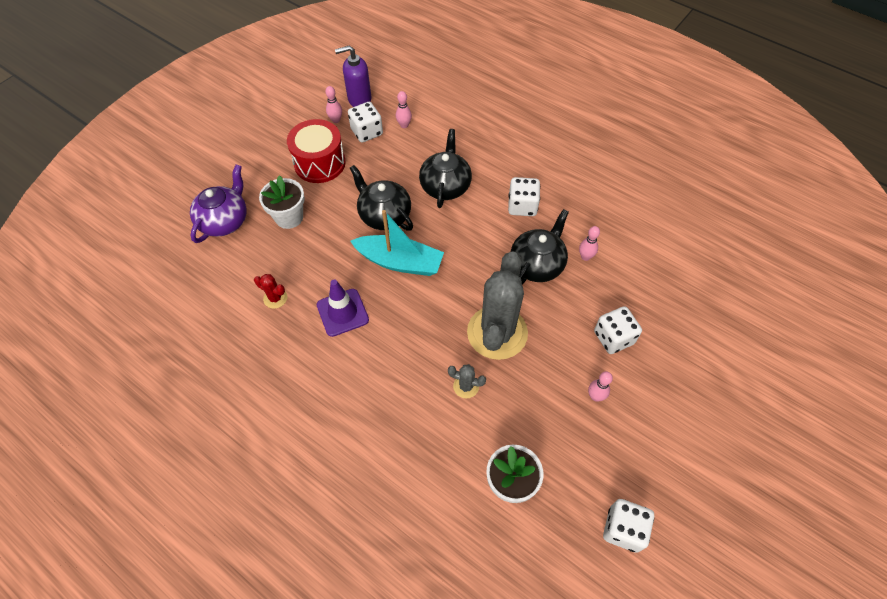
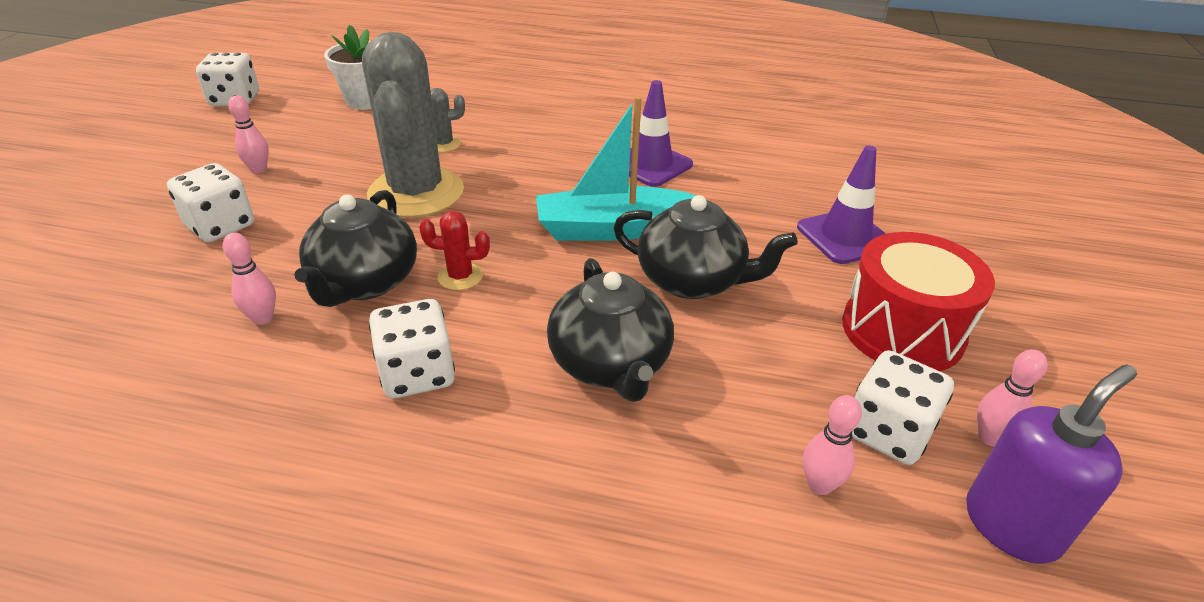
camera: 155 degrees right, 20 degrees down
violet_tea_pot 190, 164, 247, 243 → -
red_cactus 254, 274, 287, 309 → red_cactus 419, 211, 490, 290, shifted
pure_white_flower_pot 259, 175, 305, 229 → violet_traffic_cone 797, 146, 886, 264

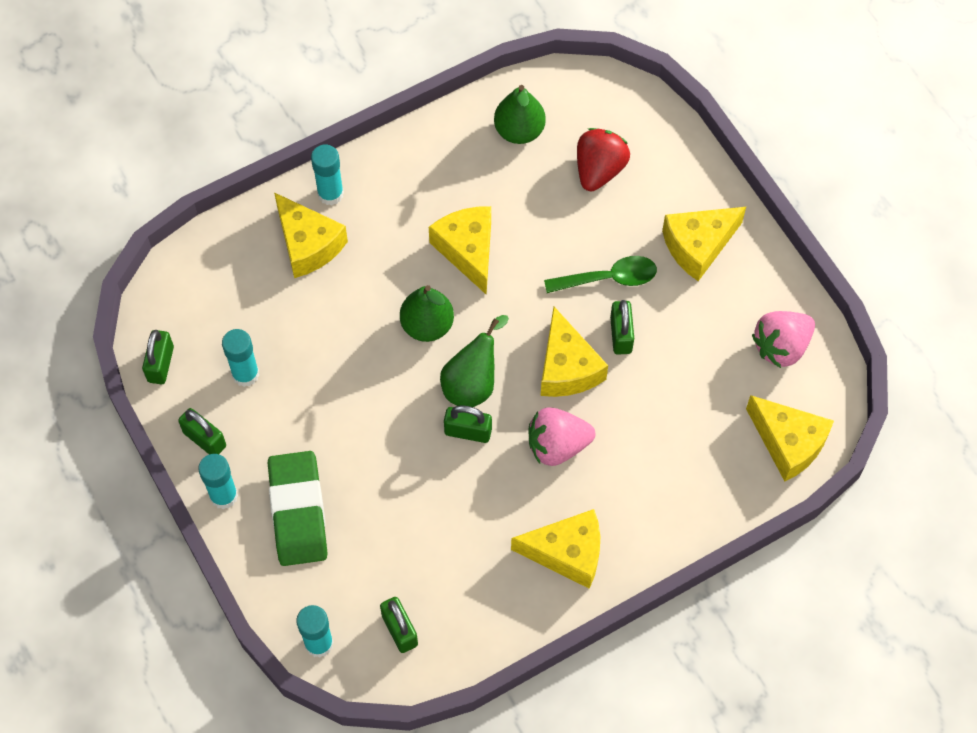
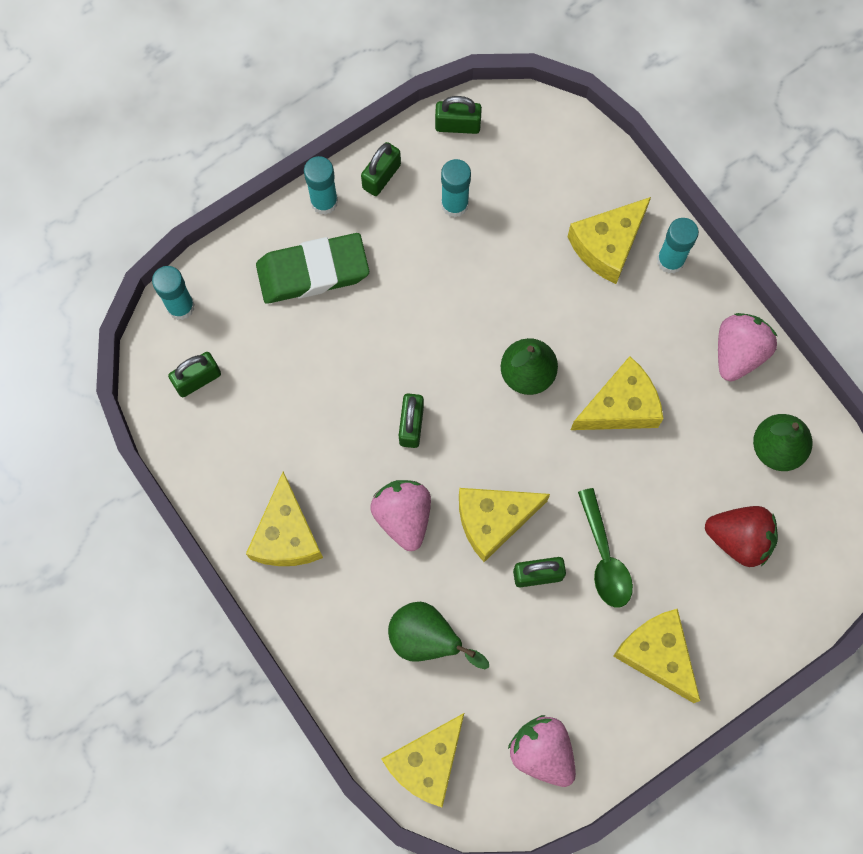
camera: 85 degrees right, 10 degrees up
- → rose-pink_berry 718, 313, 777, 381
leaf-green_pear 440, 315, 509, 407 → leaf-green_pear 388, 602, 489, 669, shifted

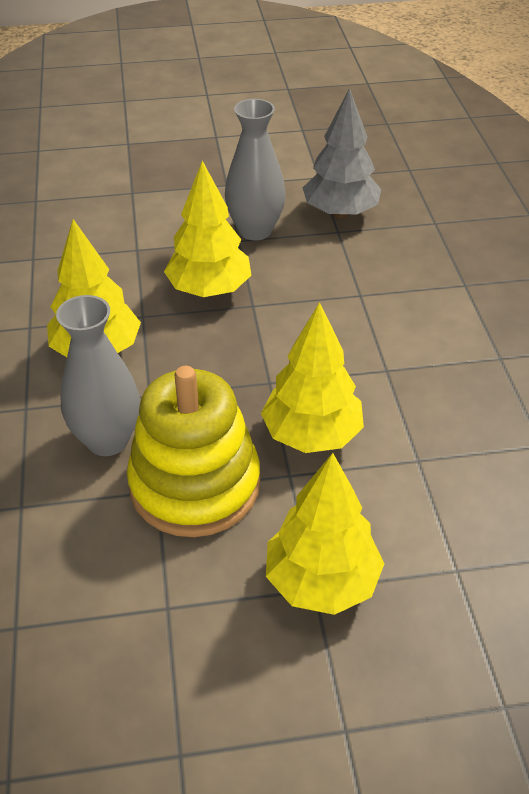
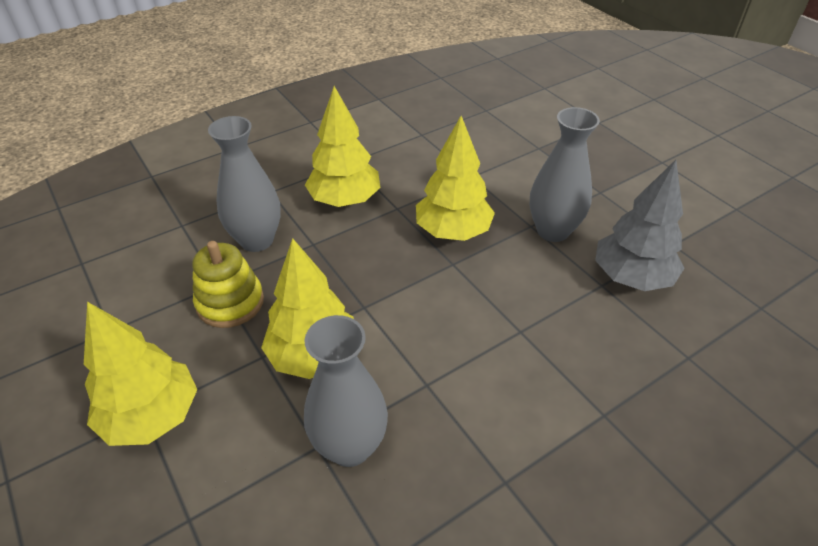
camera: 65 degrees right, 0 degrees up
- → gray_tall_vase 304, 315, 388, 467
yellow_stacking_toy 127, 366, 260, 537 → yellow_stacking_toy 192, 241, 264, 328, x0.62

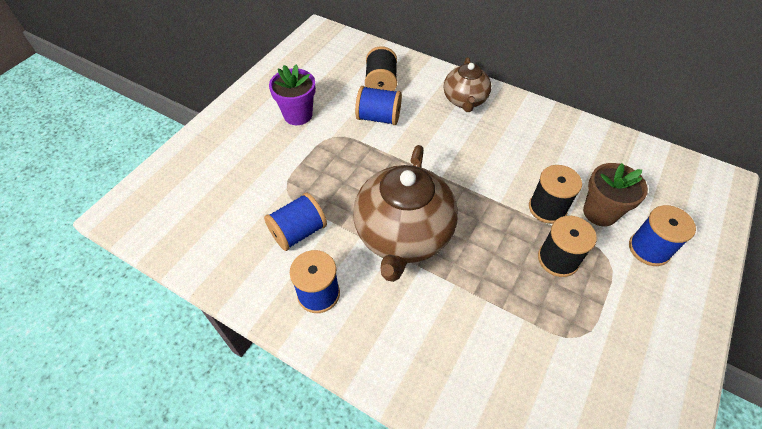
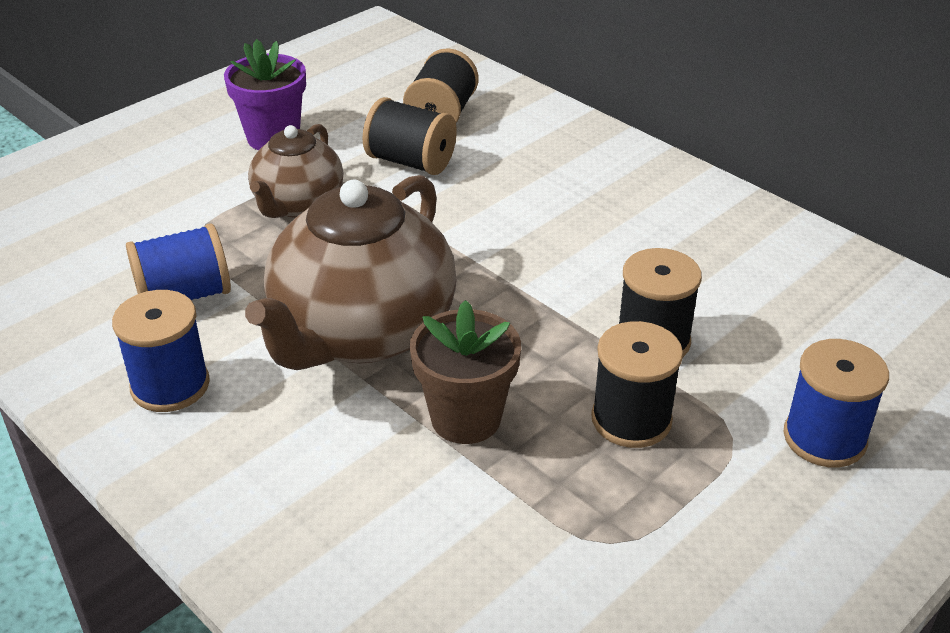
camera: 15 degrees right, 15 degrees down
dark_brown_tea_pot 444, 57, 491, 112 → dark_brown_tea_pot 248, 124, 343, 218, shifted
dark_brown_flower_pot 583, 163, 648, 226 → dark_brown_flower_pot 410, 300, 521, 444, shifted
cobalt_spool 355, 86, 402, 125 → jet-black_spool 363, 97, 457, 175

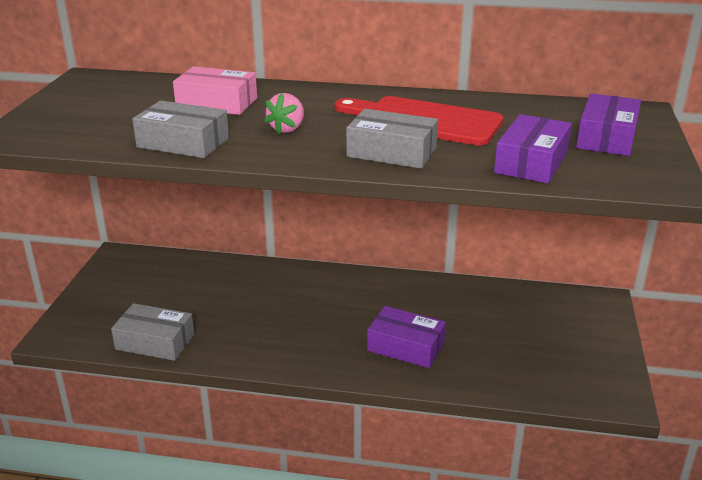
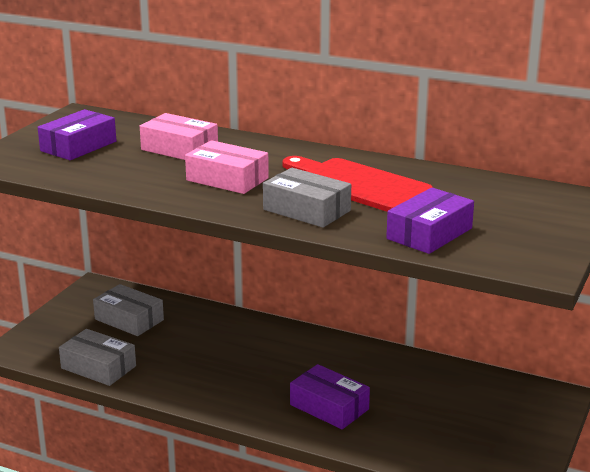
camera: 15 degrees right, 5 degrees down
gray_package 132, 100, 229, 158 → gray_package 93, 284, 164, 336, shifted
violet_package 576, 93, 641, 156 → violet_package 38, 109, 116, 160, shifted
rose-pink_berry 264, 93, 304, 134 → rose-pink_package 185, 140, 269, 194

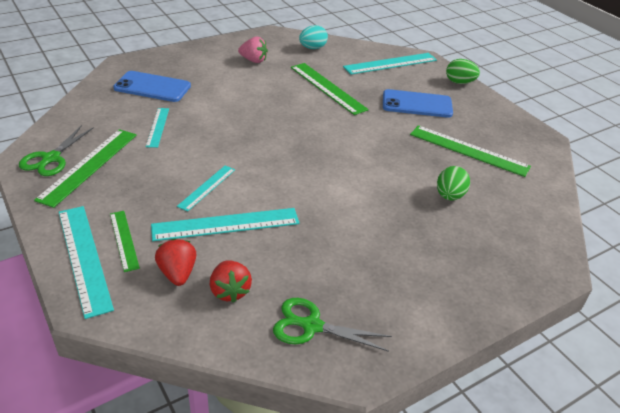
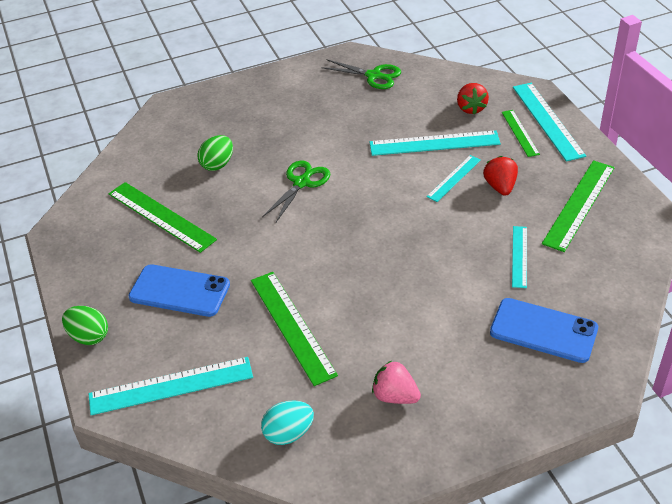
camera: 165 degrees left, 5 degrees up
leaf-green_scissors 19, 125, 94, 176 → leaf-green_scissors 262, 161, 330, 222, shifted
red_berry 210, 260, 252, 303 → red_berry 483, 156, 518, 196, shifted

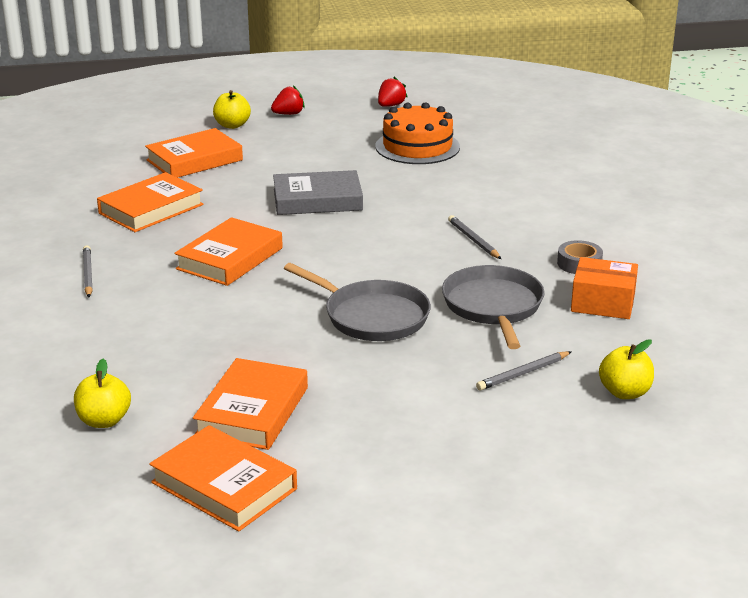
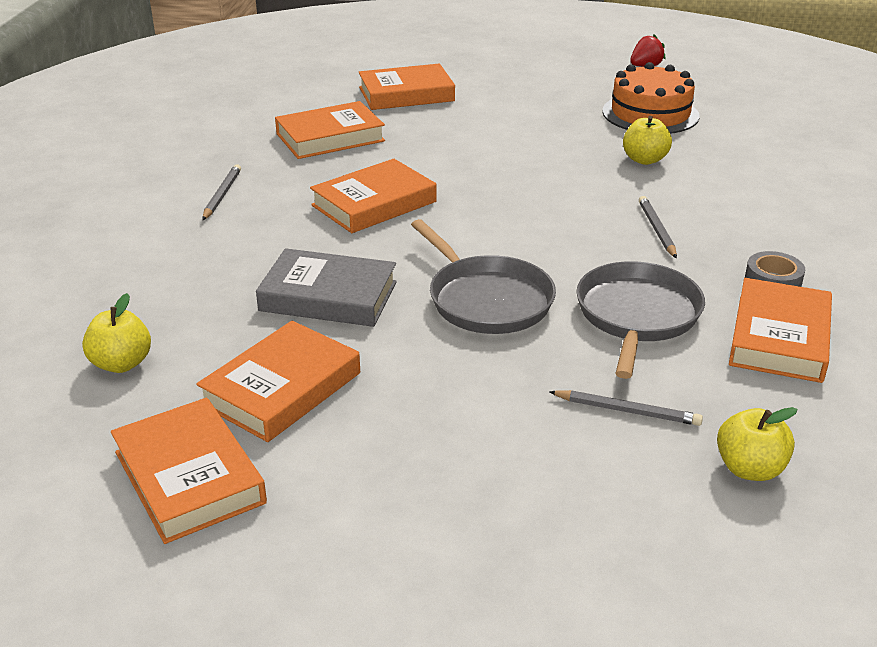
camera: 20 degrees right, 5 degrees up
red_berry 271, 85, 305, 115 → -
yellow_toy_apple 213, 90, 251, 129 → yellow_toy_apple 623, 116, 672, 165, shifted
gray_book 273, 170, 363, 215 → gray_book 256, 248, 397, 327, shifted
orange_package 571, 257, 638, 319 → orange_book 729, 278, 832, 383
gray_pencil 476, 351, 572, 391 → gray_pencil 549, 390, 703, 426, 150 degrees counterclockwise

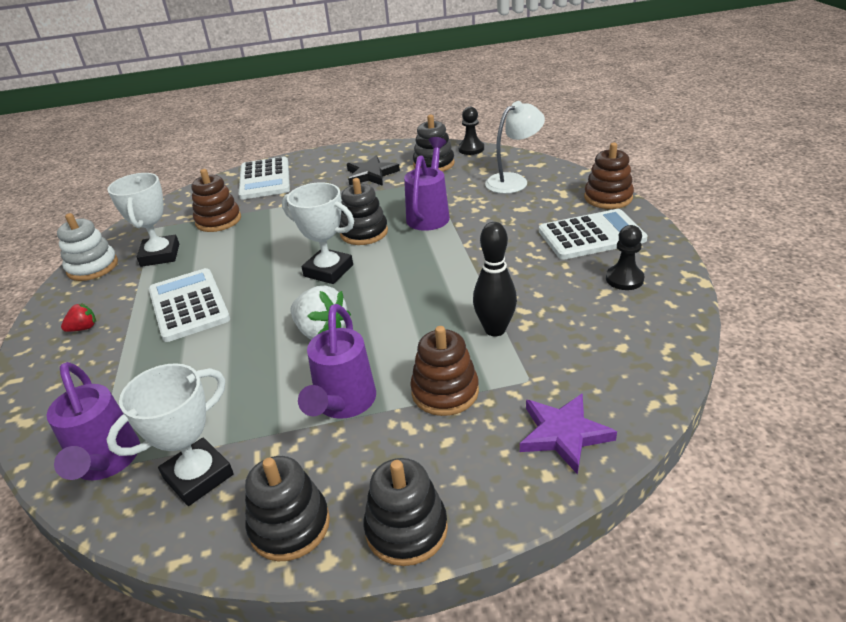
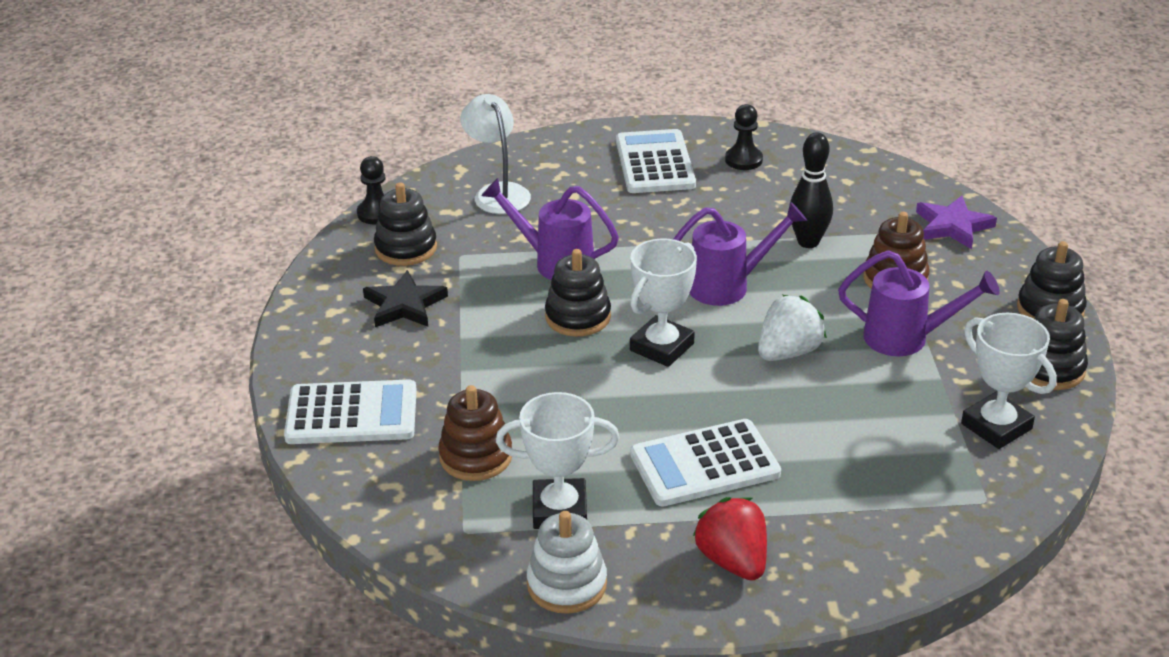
camera: 85 degrees left, 0 degrees up
dark_brown_stacking_toy 584, 143, 634, 209 → -
violet_watering_can 46, 362, 140, 480 → violet_watering_can 674, 201, 807, 306, shifted
red_berry 61, 303, 96, 332 → red_berry 693, 497, 767, 581, x1.90

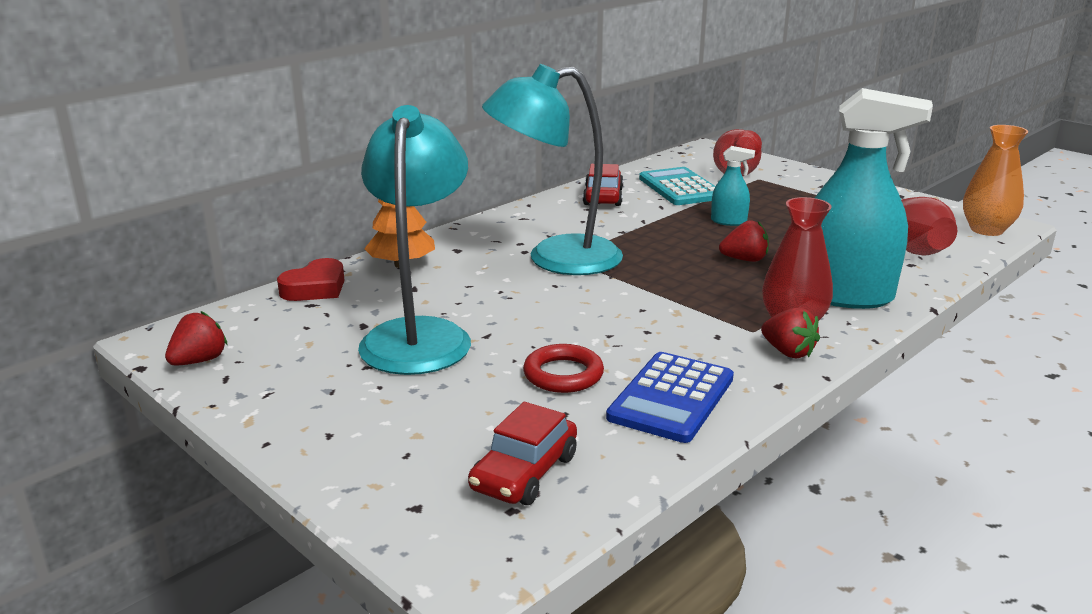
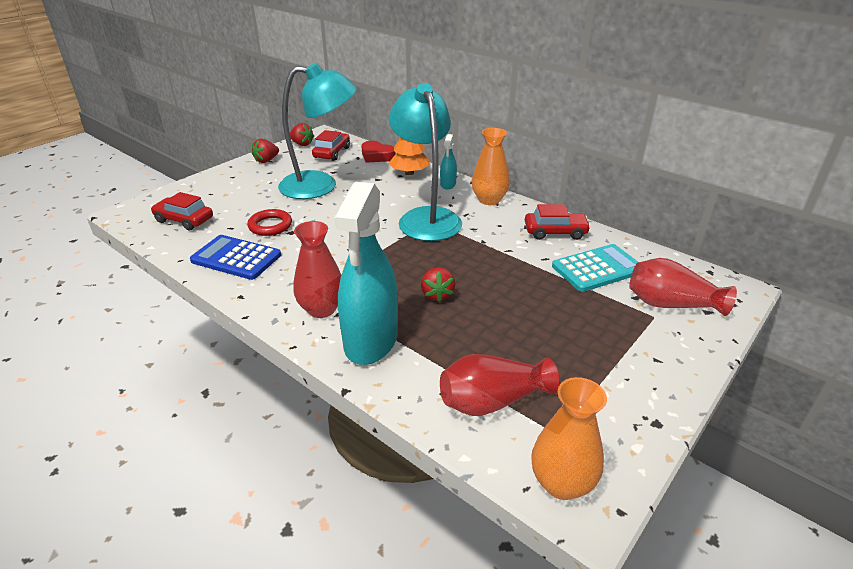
camera: 85 degrees right, 10 degrees up
- → red_automobile 312, 130, 350, 161
- → orange_tall_vase 472, 128, 510, 205
turquoise_spray_cleaner 711, 146, 755, 226 → turquoise_spray_cleaner 440, 134, 457, 189, shifted
red_berry 761, 307, 820, 359 → red_berry 251, 139, 279, 163, shifted

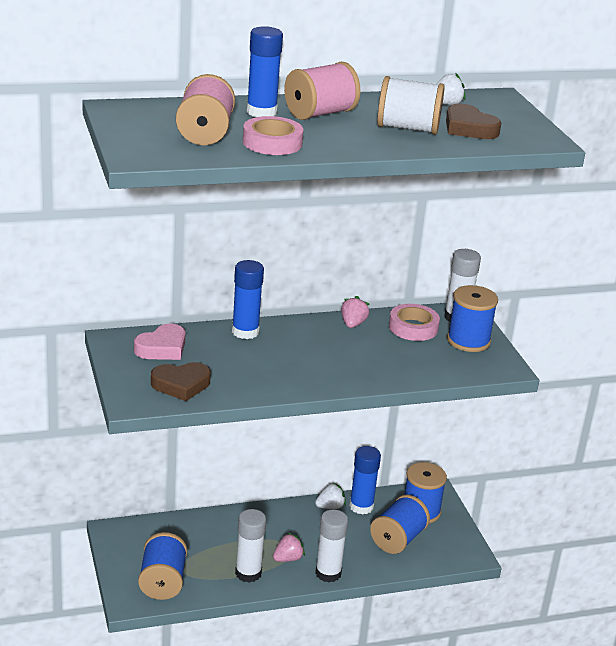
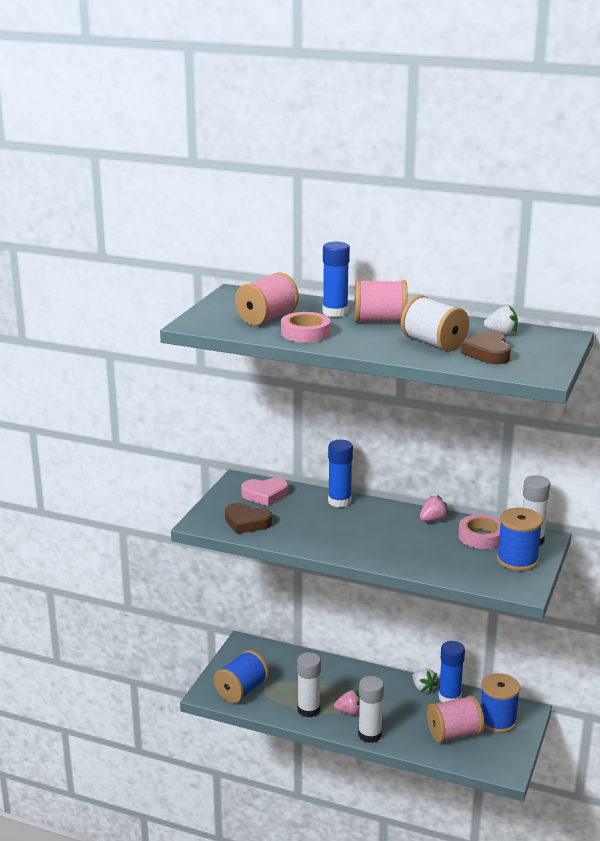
camera: 40 degrees right, 5 degrees down
cobalt_spool 370, 495, 430, 554 → rose-pink_spool 427, 695, 484, 743
pure_white_berry 315, 482, 346, 509 → pure_white_berry 413, 669, 438, 693, 45 degrees clockwise

